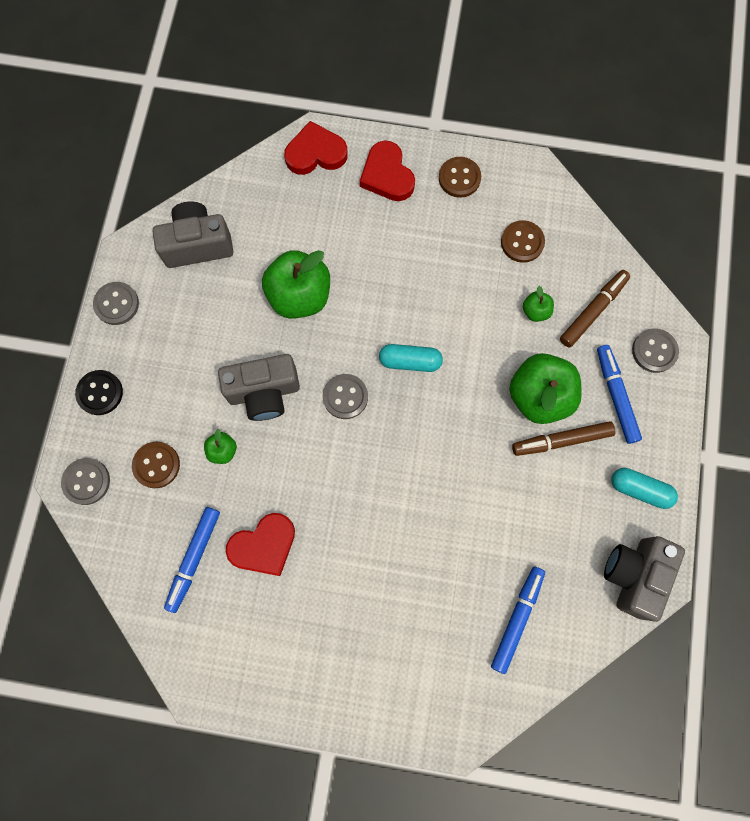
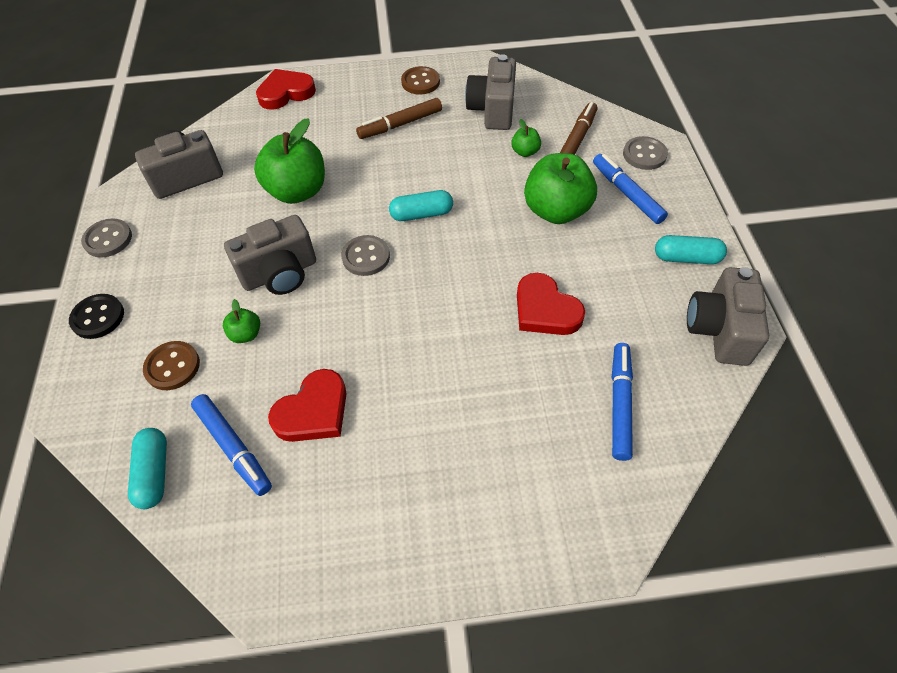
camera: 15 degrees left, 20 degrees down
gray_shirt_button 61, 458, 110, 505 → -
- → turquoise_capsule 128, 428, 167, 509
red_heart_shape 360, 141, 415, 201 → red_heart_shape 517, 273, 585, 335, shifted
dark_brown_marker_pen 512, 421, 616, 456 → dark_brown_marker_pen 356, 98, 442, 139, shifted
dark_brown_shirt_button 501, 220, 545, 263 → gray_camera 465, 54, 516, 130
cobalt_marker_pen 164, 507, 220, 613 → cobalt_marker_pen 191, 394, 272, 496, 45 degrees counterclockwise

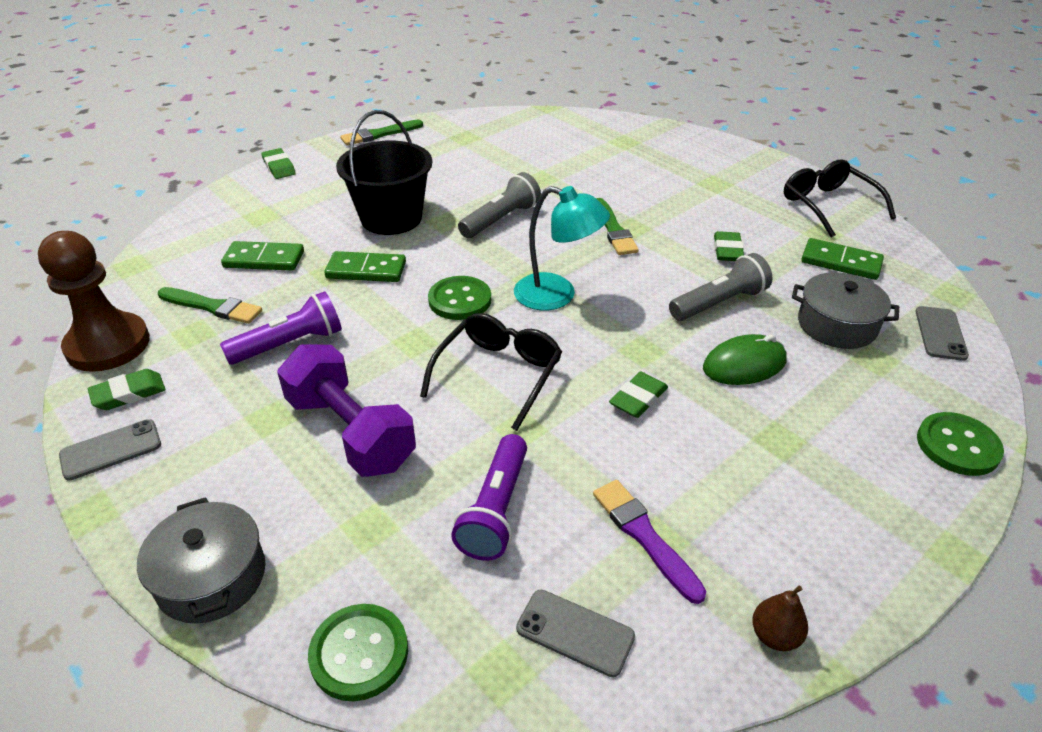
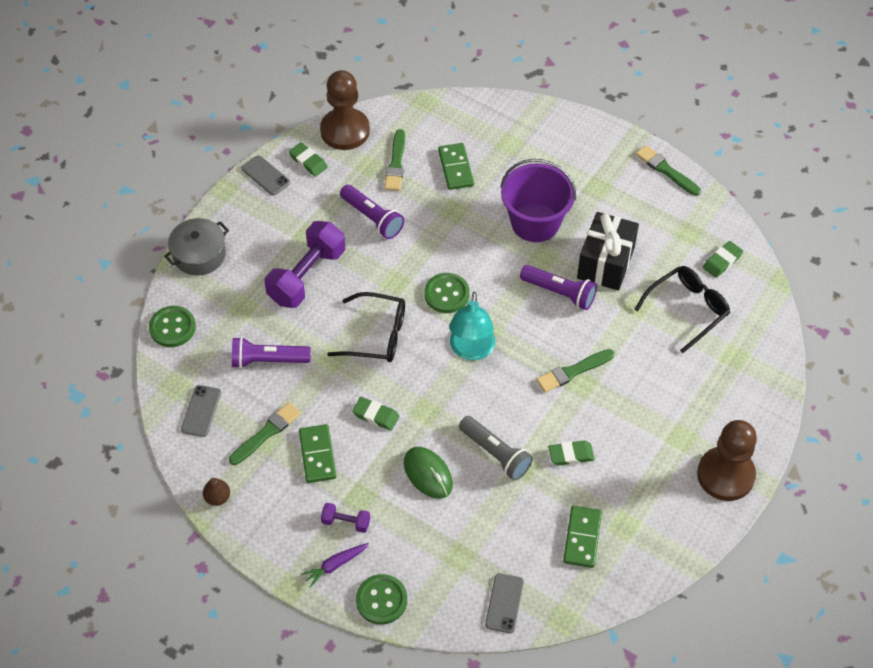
camera: 75 degrees right, 15 degrees up
gray_cooking_pot 792, 272, 899, 349 → -
- → violet_toy_carrot 301, 543, 369, 588
- → violet_dumbbell 321, 503, 370, 533
- → jet-black_gift 577, 212, 639, 291
- → dark_brown_game_pawn 697, 420, 757, 501
leaf-green_gum_eraser 261, 148, 296, 179 → leaf-green_gum_eraser 703, 241, 743, 278, shifted
leaf-green_domino 324, 251, 406, 282 → leaf-green_domino 299, 424, 336, 483, shifted
jet-black_eyeglasses 784, 159, 896, 237 → jet-black_eyeglasses 634, 266, 730, 353, shifted
jet-black_bucket 336, 110, 432, 235 → violet_bucket 500, 159, 576, 242
gray_pocket_torch 458, 172, 541, 238 → violet_pocket_torch 520, 265, 597, 310
violet_paintbrush 593, 480, 706, 604 → leaf-green_paintbrush 229, 402, 301, 465
gray_phone 915, 306, 969, 361 → gray_phone 485, 573, 524, 633, 75 degrees counterclockwise

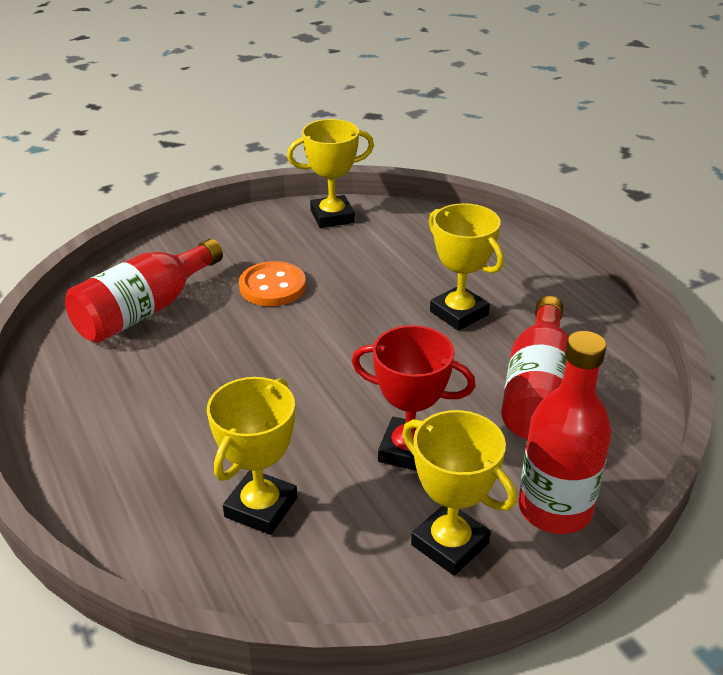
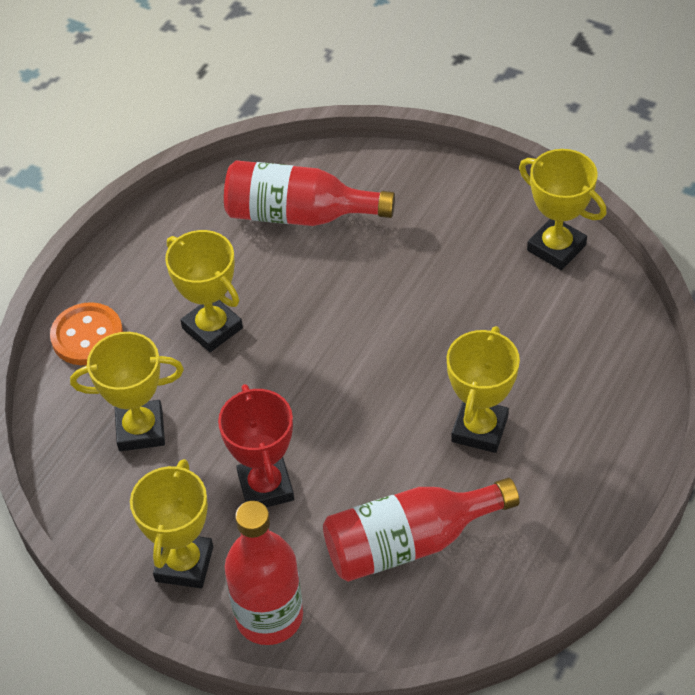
camera: 60 degrees right, 15 degrees up
- → yellow_award_cup 165, 230, 243, 352
orange_shirt_button 239, 261, 306, 306 → orange_shirt_button 50, 302, 123, 365, shifted

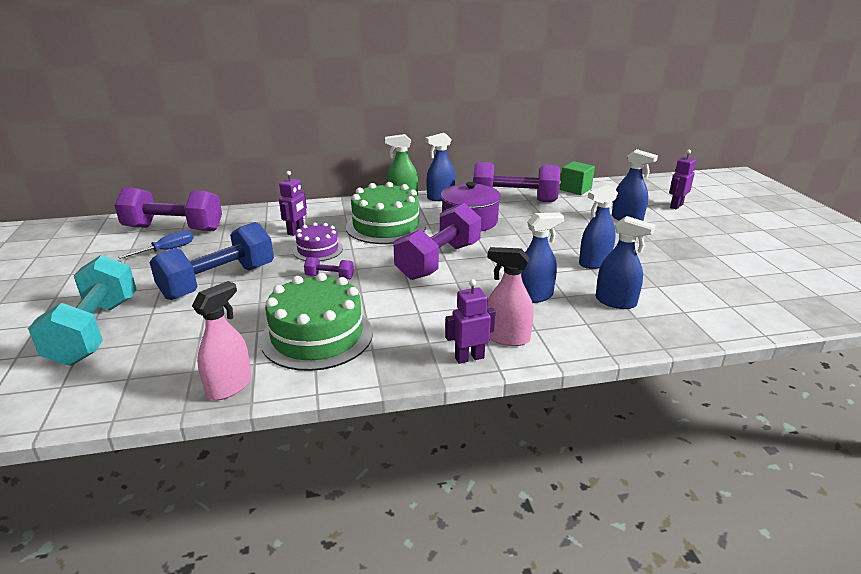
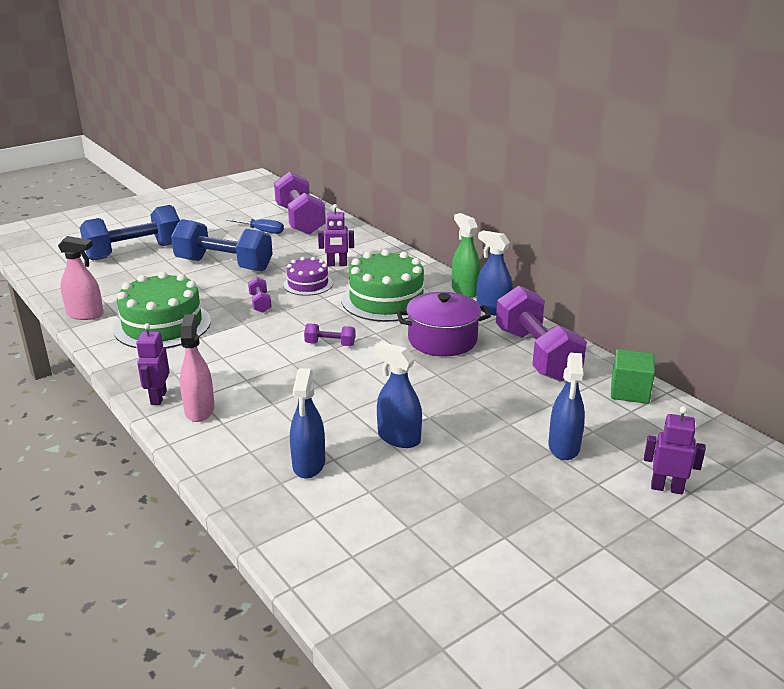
camera: 65 degrees right, 0 degrees up
cobalt_spray_cleaner 521, 212, 564, 303 → -
turquoise_dumbbell 28, 255, 136, 366 → cobalt_dumbbell 80, 205, 180, 261
violet_robot_figure 445, 279, 495, 364 → violet_robot_figure 136, 323, 170, 405, 135 degrees counterclockwise
violet_dumbbell 394, 203, 481, 280 → violet_dumbbell 304, 323, 355, 346, x0.43

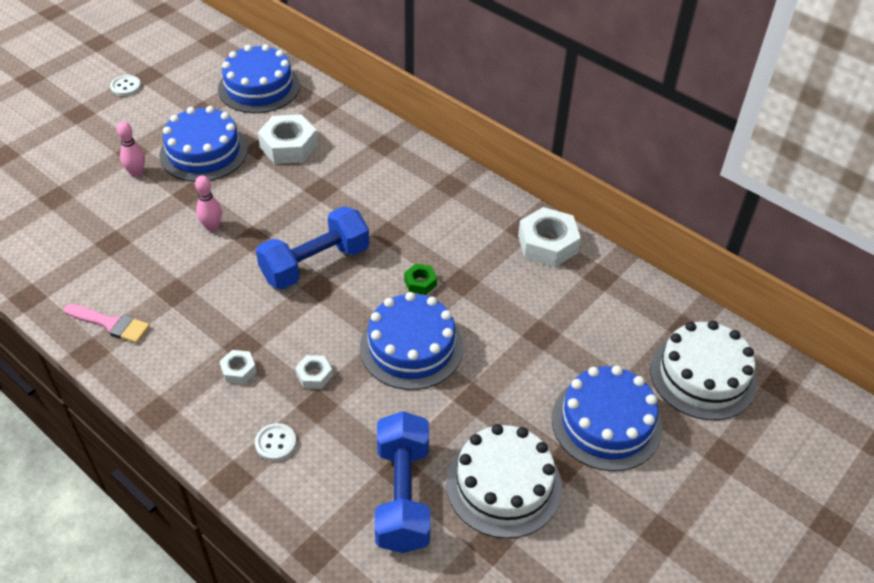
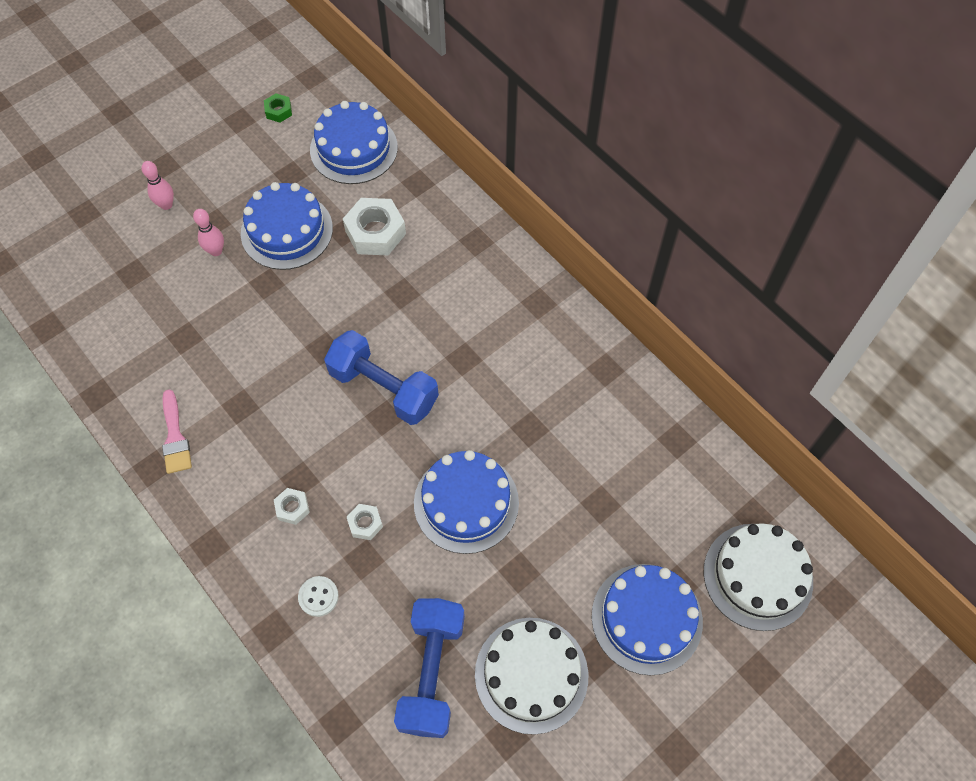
camera: 10 degrees right, 15 degrees up
pure_white_shirt_button 110, 75, 141, 96 → -
pure_white_nut 518, 207, 581, 267 → -
rose-pink_bowling_pin 195, 175, 222, 231 → rose-pink_bowling_pin 141, 161, 174, 210, shifted
leaf-green_nut 404, 264, 437, 295 → leaf-green_nut 264, 93, 292, 123, shifted
rose-pink_paintbrush 64, 304, 150, 343 → rose-pink_paintbrush 162, 389, 192, 474, 45 degrees clockwise
cobalt_dumbbell 256, 206, 369, 290 → cobalt_dumbbell 324, 330, 439, 425, 60 degrees clockwise

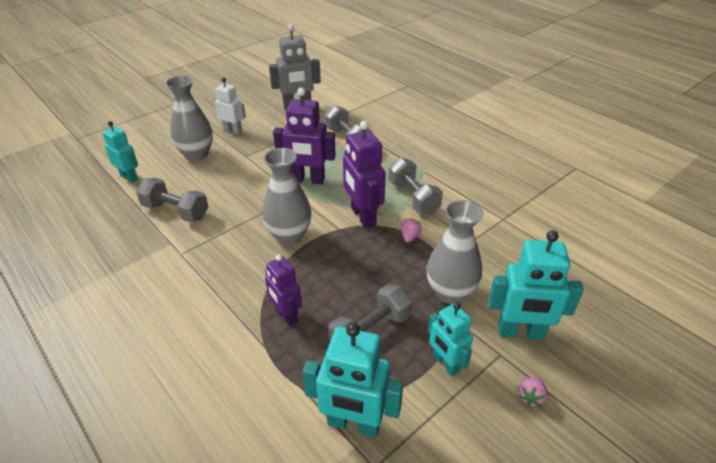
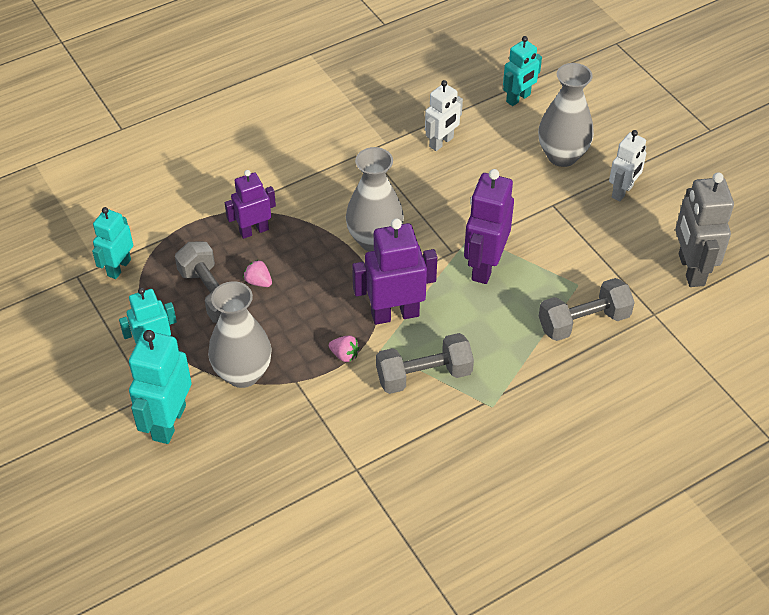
camera: 100 degrees right, 10 degrees up
rose-pink_berry 518, 376, 548, 406 → rose-pink_berry 243, 260, 272, 287, shifted
gray_dumbbell 136, 178, 208, 222 → pure_white_robot_figure 425, 80, 463, 151
turquoise_robot_figure 303, 323, 403, 437 → turquoise_robot_figure 92, 207, 133, 279, x0.64

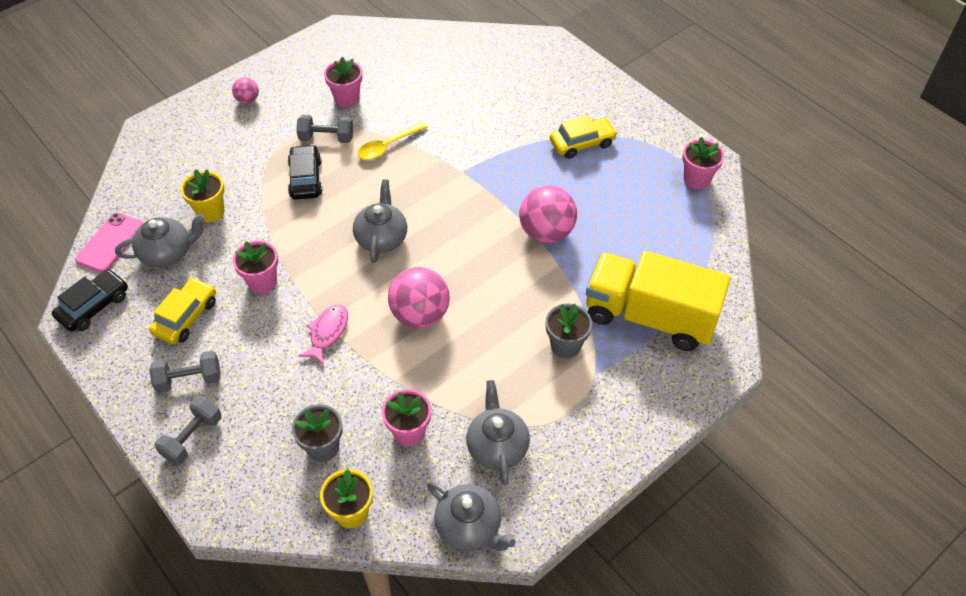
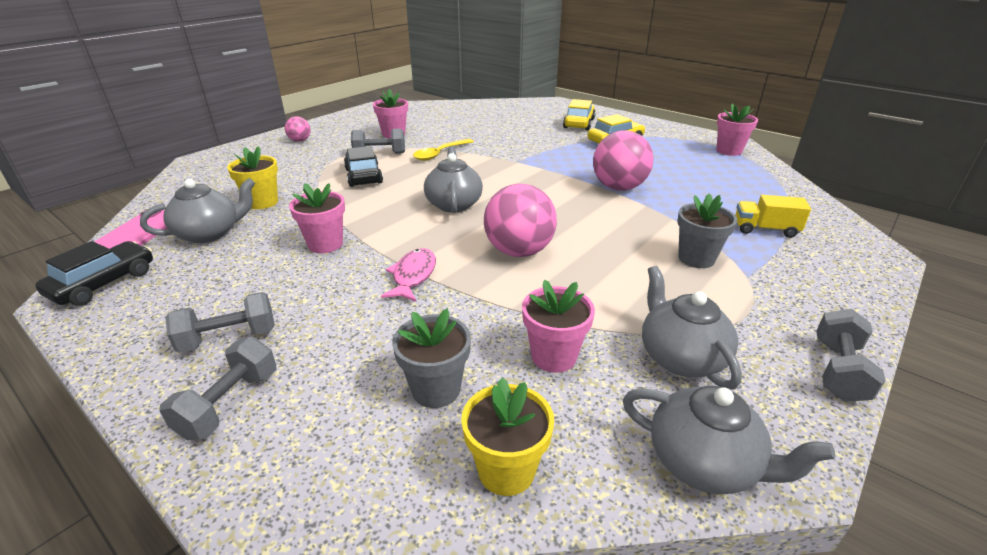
camera: 10 degrees left, 20 degrees down
- → gray_dumbbell 817, 309, 886, 402
yellow_automobile 149, 277, 216, 344 → yellow_automobile 563, 99, 596, 130, shifted
yellow_lorry 586, 251, 731, 351 → yellow_lorry 735, 195, 811, 238, x0.43

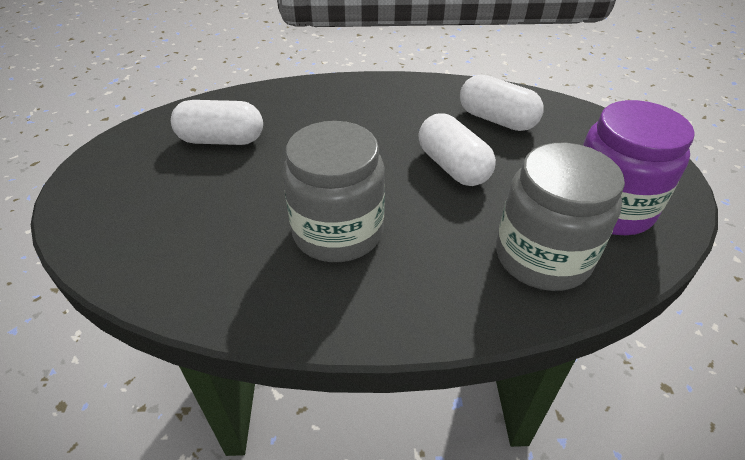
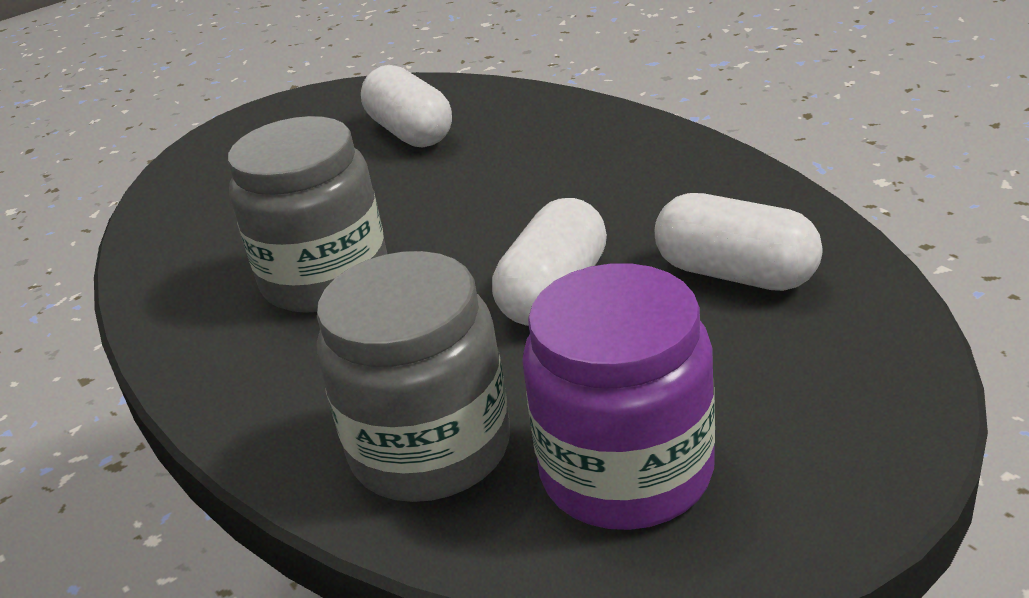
camera: 60 degrees right, 10 degrees down
pure_white_capsule 460, 74, 544, 131 → pure_white_capsule 655, 193, 823, 291, 60 degrees counterclockwise

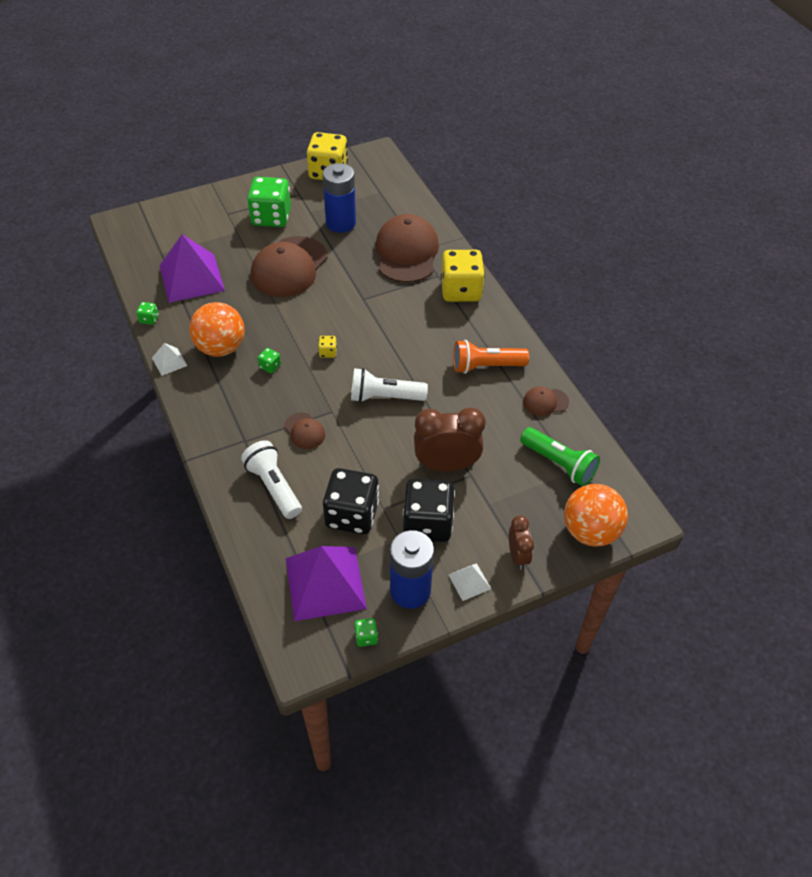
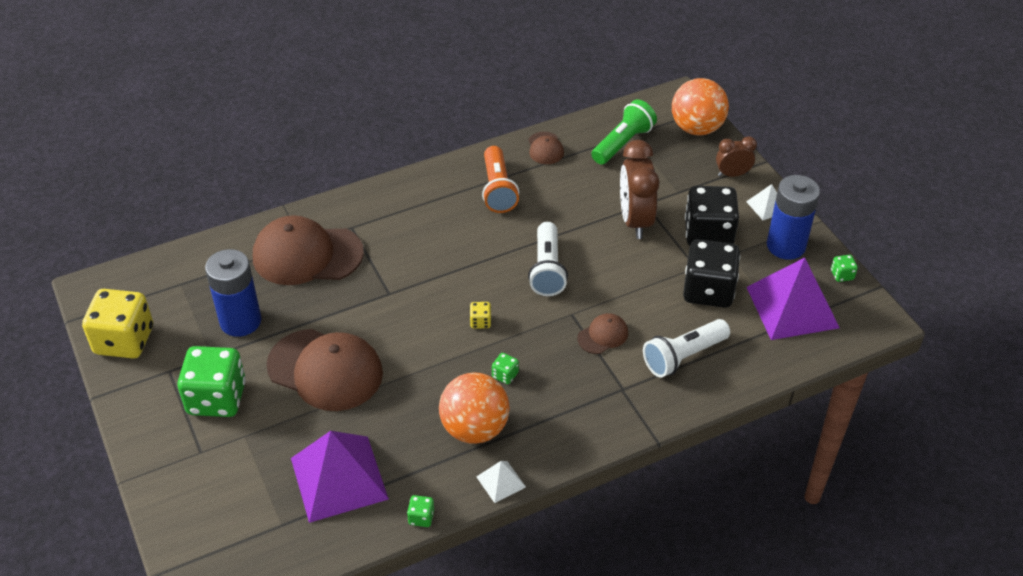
camera: 90 degrees left, 5 degrees down
yellow_game_die 441, 250, 485, 302 → -

